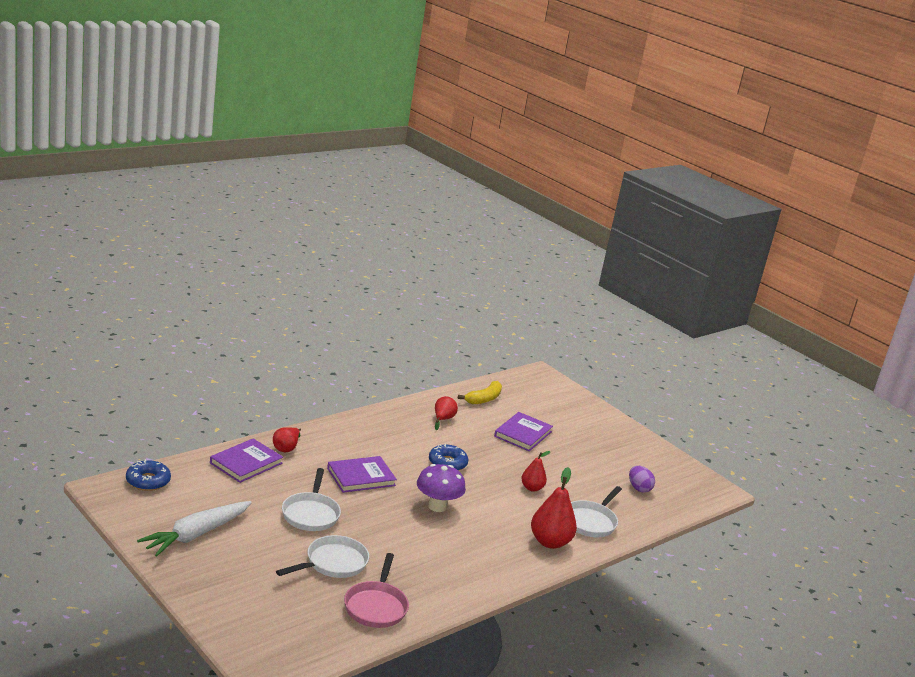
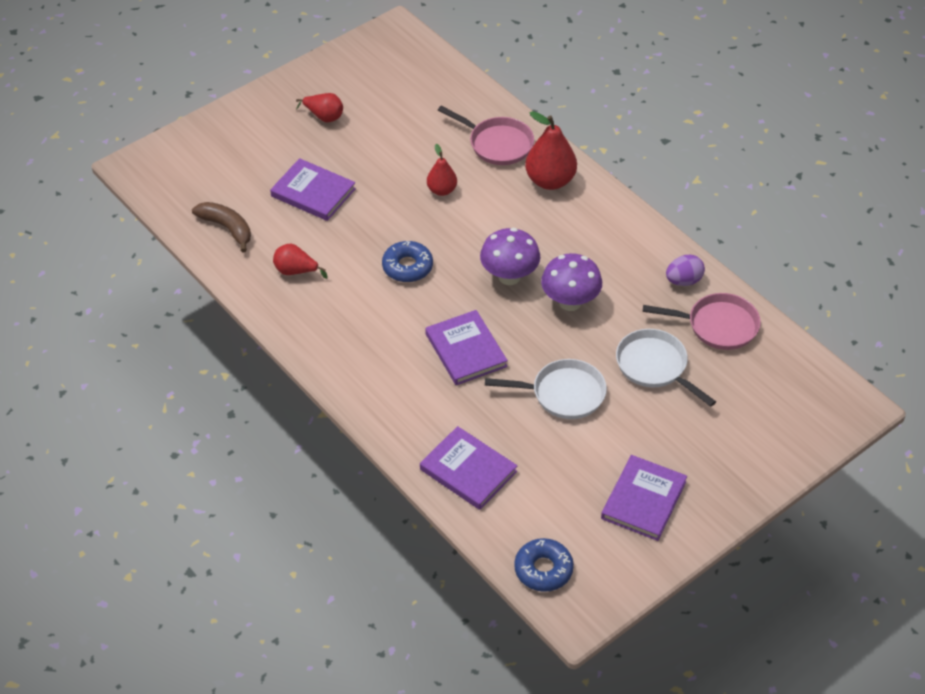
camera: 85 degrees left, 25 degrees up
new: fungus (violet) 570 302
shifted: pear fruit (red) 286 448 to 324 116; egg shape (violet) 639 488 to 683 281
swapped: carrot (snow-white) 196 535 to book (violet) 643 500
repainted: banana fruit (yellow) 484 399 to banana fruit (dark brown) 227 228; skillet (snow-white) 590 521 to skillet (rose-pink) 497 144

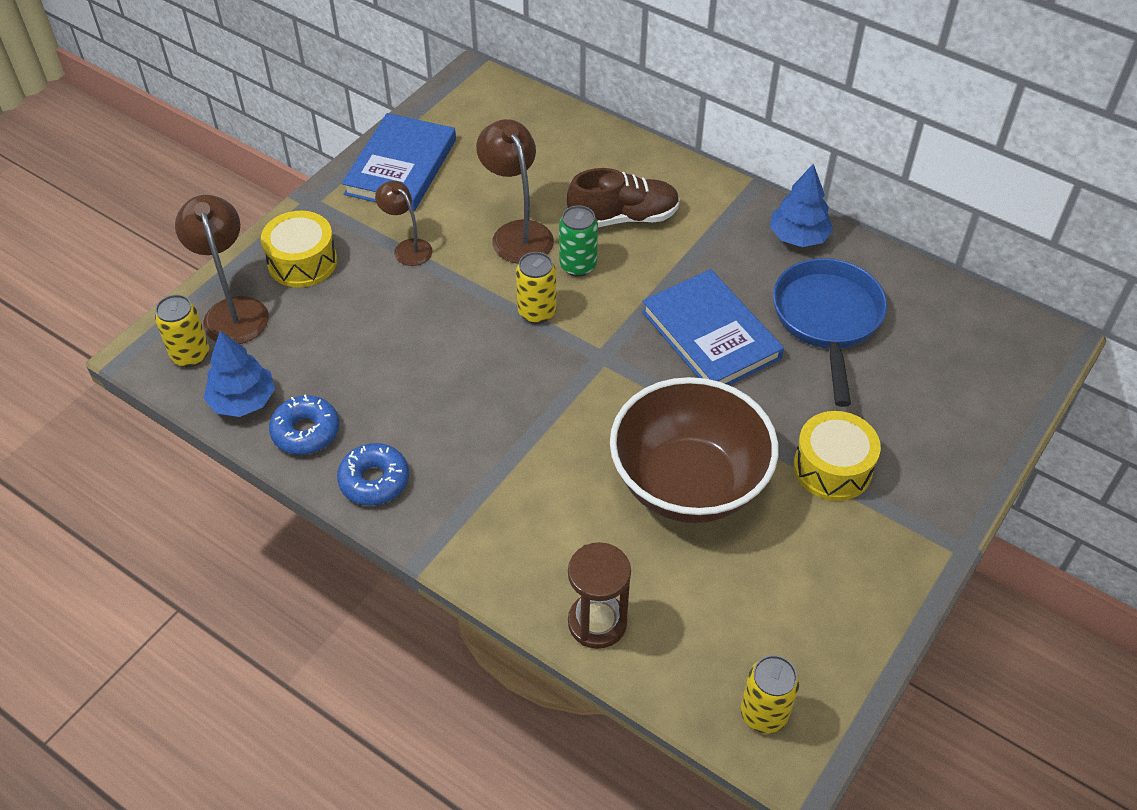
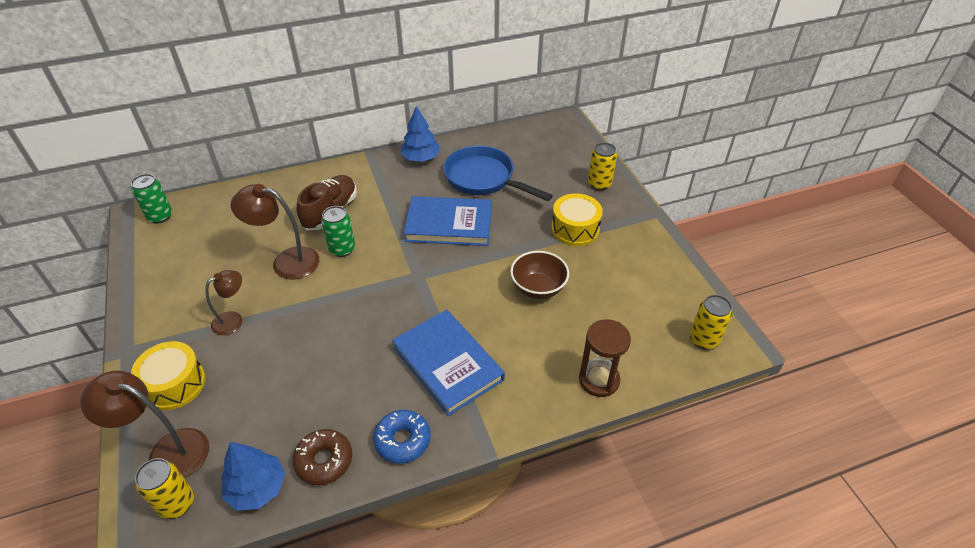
camera: 55 degrees left, 5 degrees down
new: can (leaf-green) 160 216
shifted: book (cobalt) 401 167 to 447 363; can (yellow) 537 312 to 599 184
repainted: glazed donut (cobalt) 306 432 to glazed donut (dark brown) 324 461
rotated: lamp (dark brown) 407 248 = 233 320 150 degrees clockwise
scaled: deep dish (dark brown) 688 484 = 538 288 x0.54

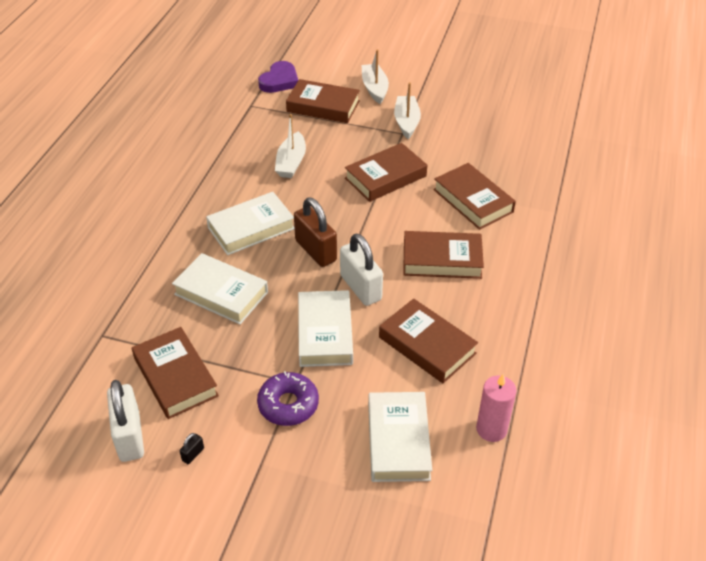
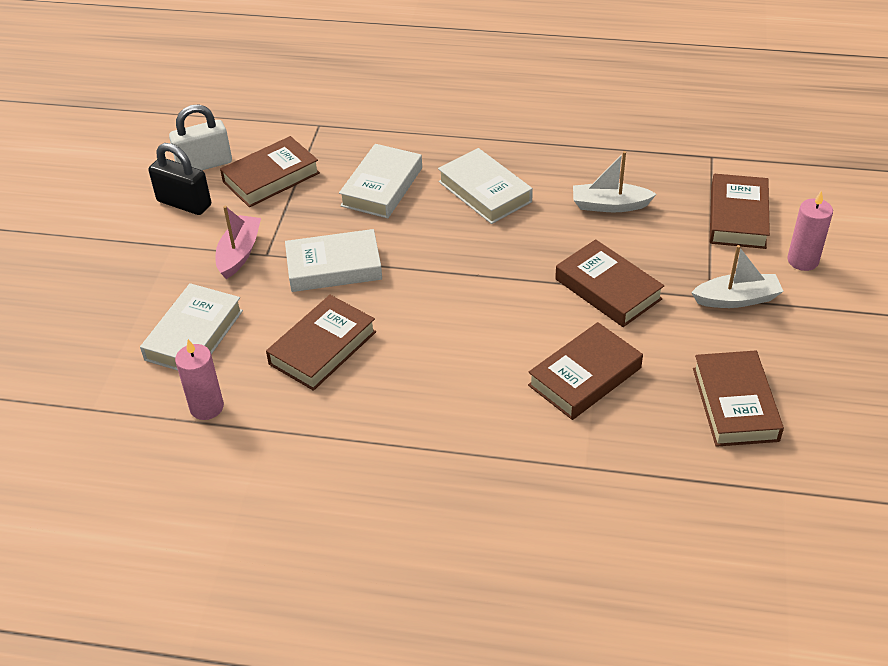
camera: 85 degrees right, 0 degrees up
gone: love heart (violet) 279 81; padlock (dark brown) 315 251; padlock (snow-white) 361 287
shifted: book (dark brown) 442 260 to 735 404
swapped: glazed donut (violet) 288 404 to sailboat (rose-pink) 239 253; sailboat (snow-white) 374 89 to pillar candle (rose-pink) 802 260
rotated: book (snow-white) 398 441 = 194 335 60 degrees counterclockwise
scaled: padlock (black) 193 454 = 184 203 x2.49

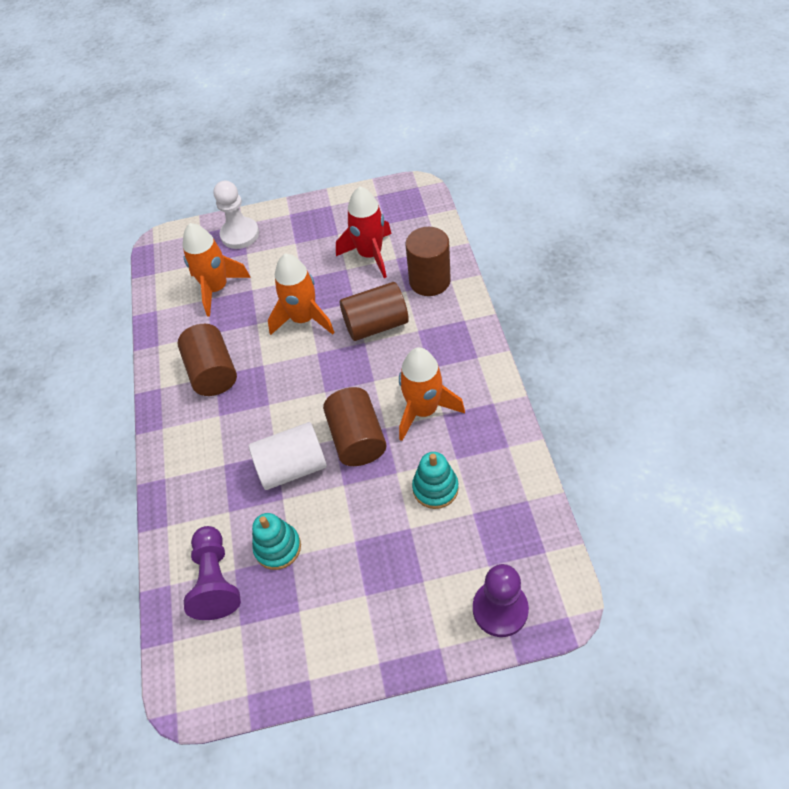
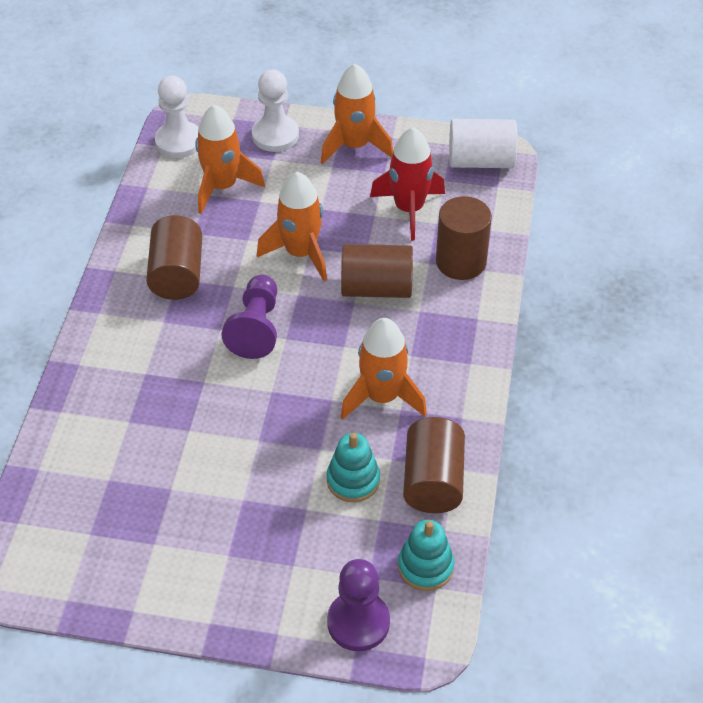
camera: 15 degrees right, 5 degrees down
new: pawn (snow-white) 179 141; spaceship (orange) 354 146
shifted: pawn (violet) 215 580 to 256 328; cylinder (snow-white) 292 467 to 480 161; ring stacker (aqua) 278 547 to 425 567; cylinder (dark brown) 357 438 to 433 481

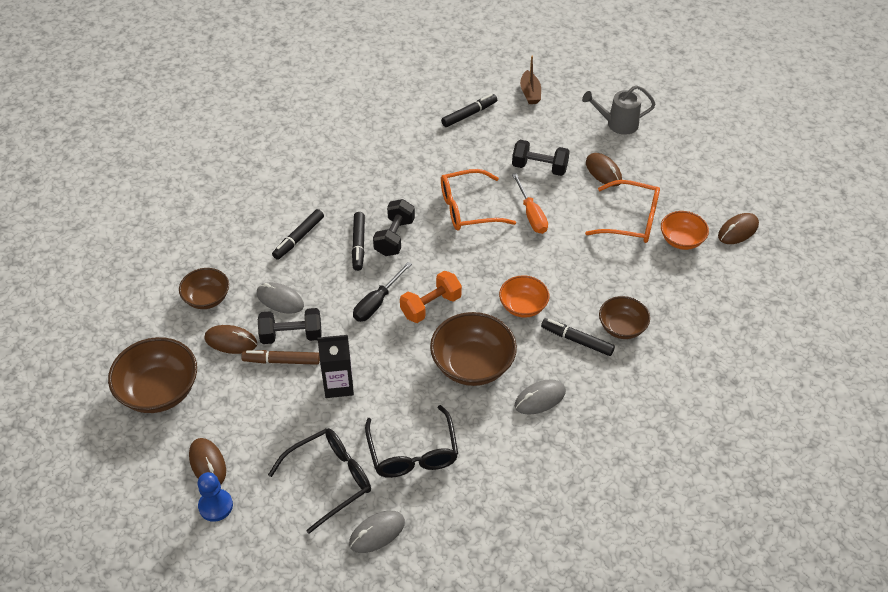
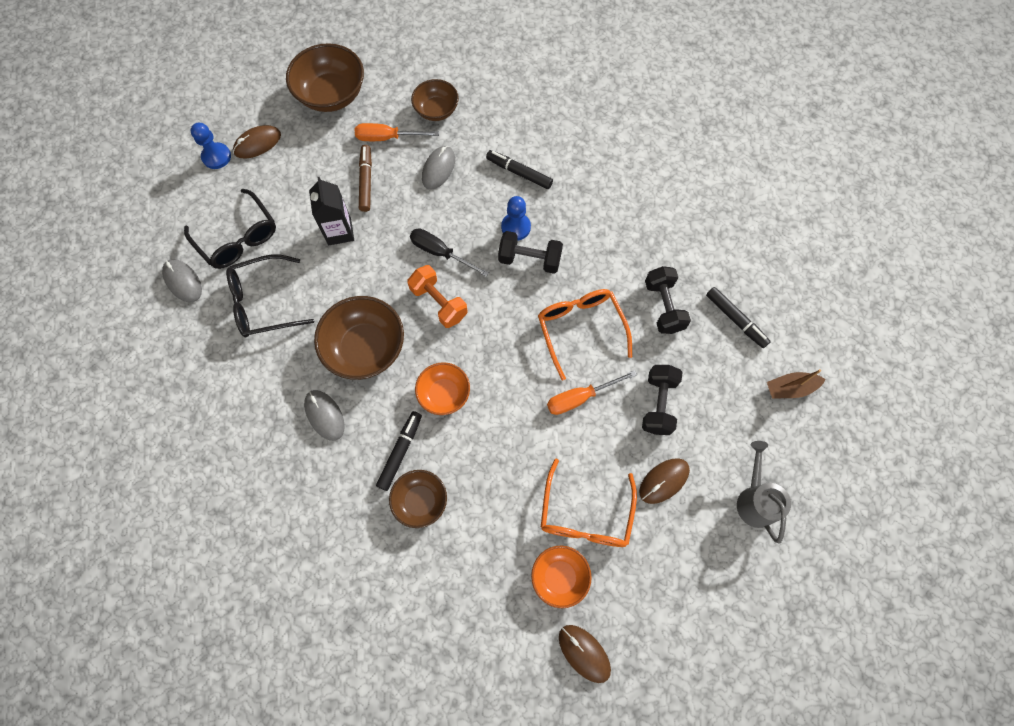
camera: 85 degrees right, 20 degrees up
shifted: dumbbell (black) 291 335 to 663 306
swapped: mouse (dark brown) 231 341 to hand screwdriver (orange) 387 138; marker (black) 358 244 to pawn (cobalt) 516 227

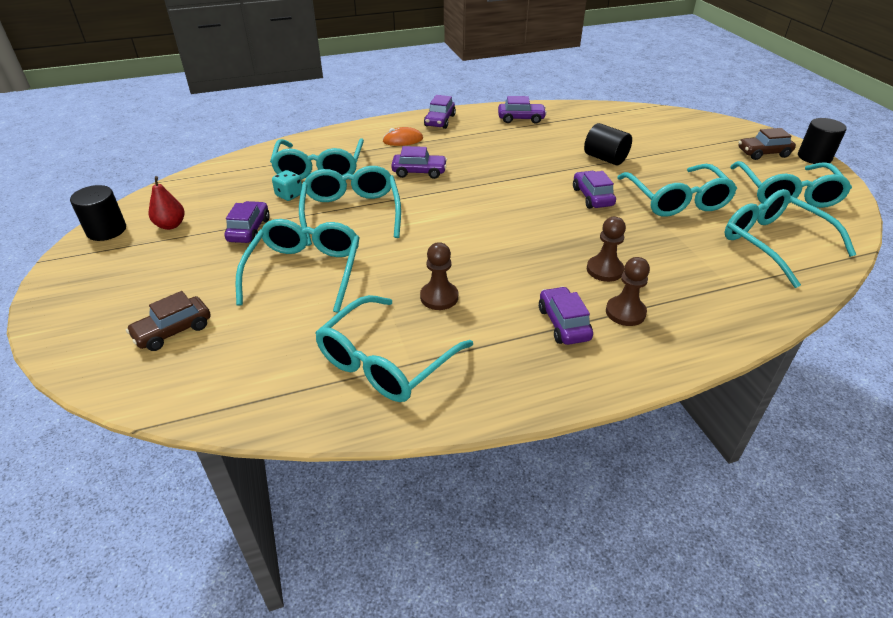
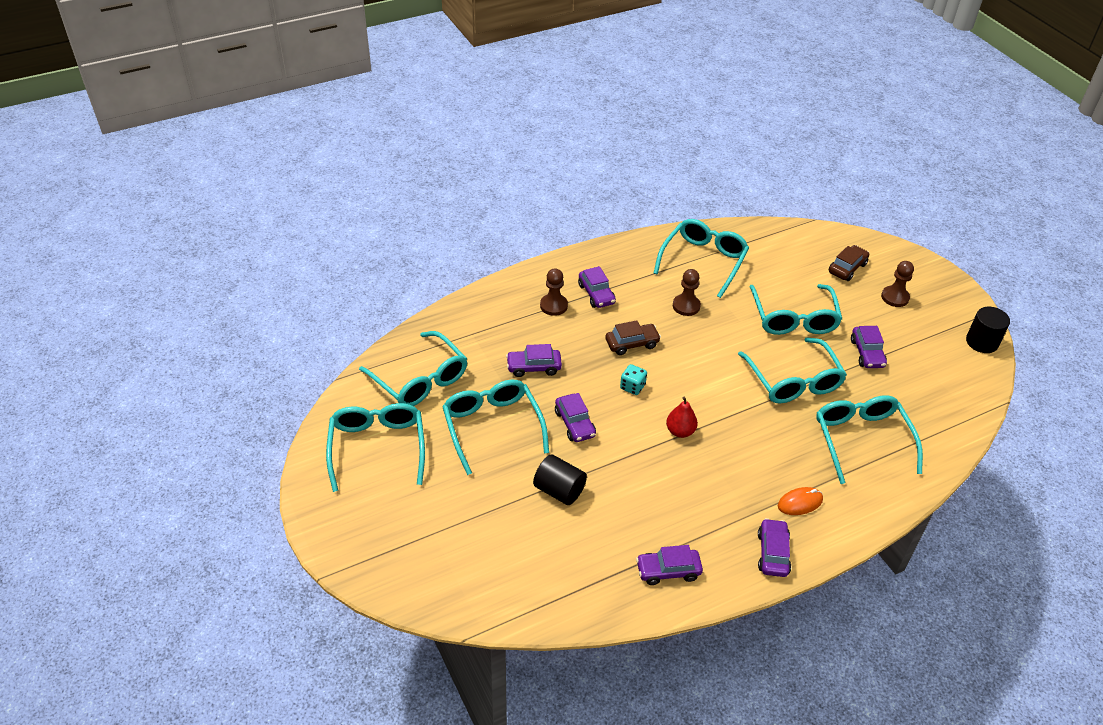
camera: 170 degrees right, 5 degrees up
gone: cylinder (black) 814 157
shifted: pear fruit (red) 171 225 to 680 431; dice (aqua) 289 195 to 632 387; car (violet) 419 172 to 534 367; pawn (dark brown) 604 270 to 895 297; car (dark brown) 763 153 to 632 344

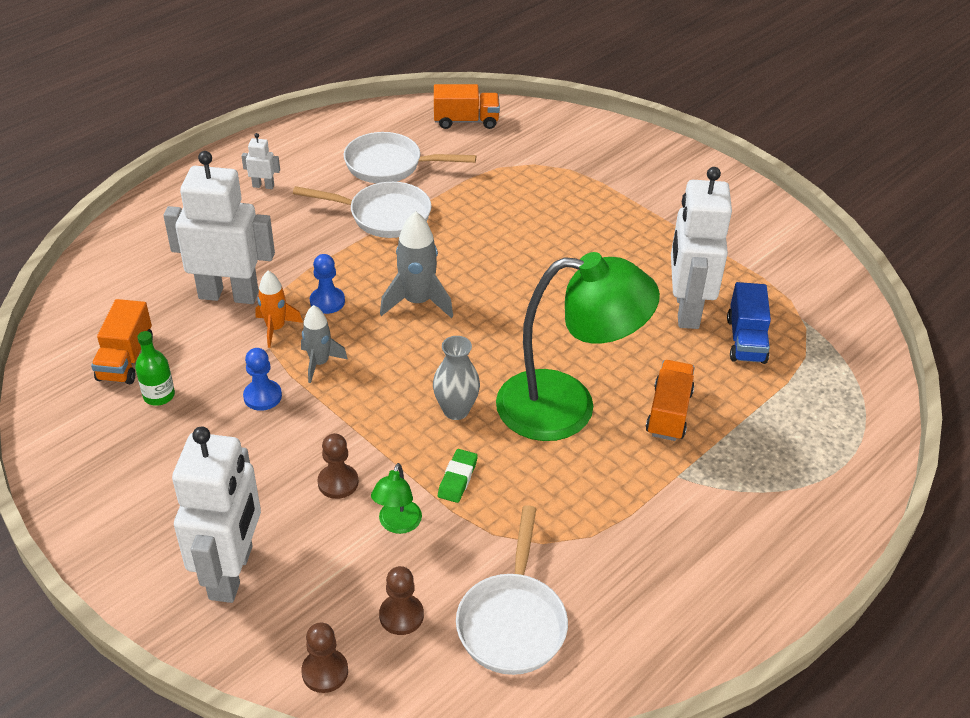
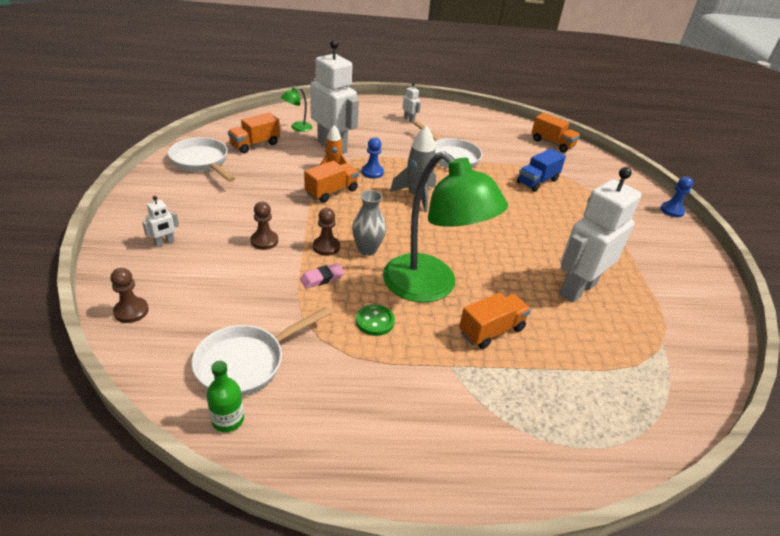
camera: 40 degrees right, 5 degrees down
new: button (leaf-green) 375 321
shifted: drink bottle (leaf-green) 159 395 to 228 420; pawn (cobalt) 262 396 to 672 210; skillet (snow-white) 390 165 to 201 162; lamp (leaf-green) 397 524 to 297 128; pawn (dark brown) 401 615 to 326 247; toy truck (cobalt) 746 340 to 537 181
swapped: spaceship (grey) 319 363 to toy truck (orange) 331 192
repainted: gum eraser (leaf-green) 457 479 to gum eraser (rose-pink) 322 278
scaled: robot (snow-white) 232 572 = 164 243 x0.40

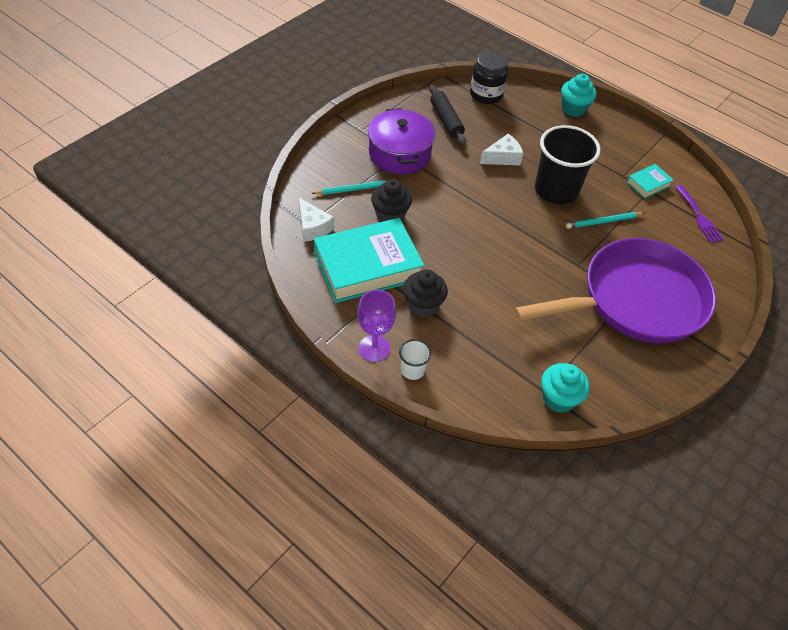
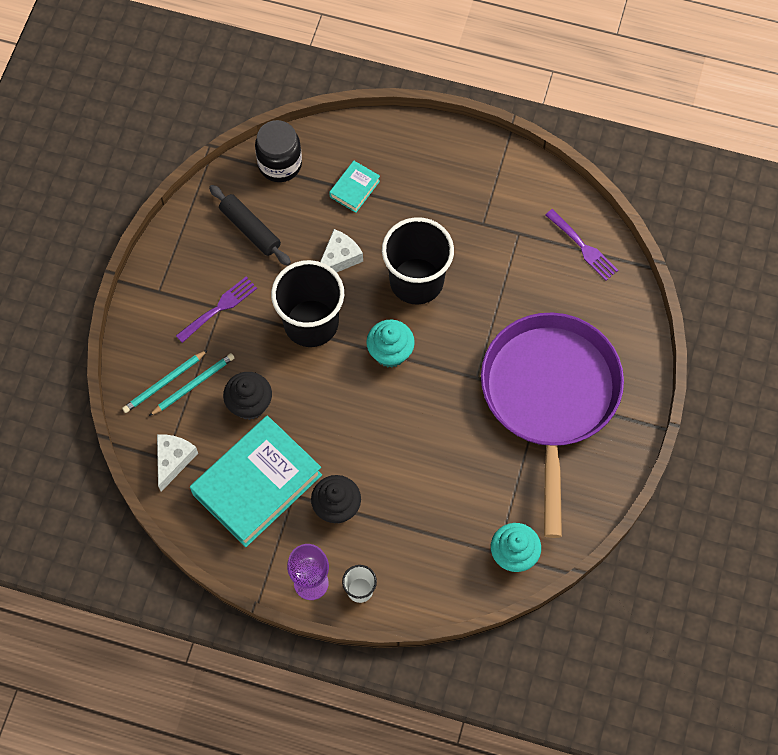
camera: 20 degrees left, 15 degrees up
new: tumbler (black) 311 323
shifted: cupcake (aqua) 573 109 to 390 352; wooden pencil (aqua) 603 222 to 164 383; book (aqua) 648 184 to 354 189
swapped: stockpot (violet) 399 153 to fork (violet) 219 308
rotated: cheese wedge (snow-white) 313 227 = 173 460 105 degrees counterclockwise; skillet (violet) 635 300 = 550 397 45 degrees counterclockwise

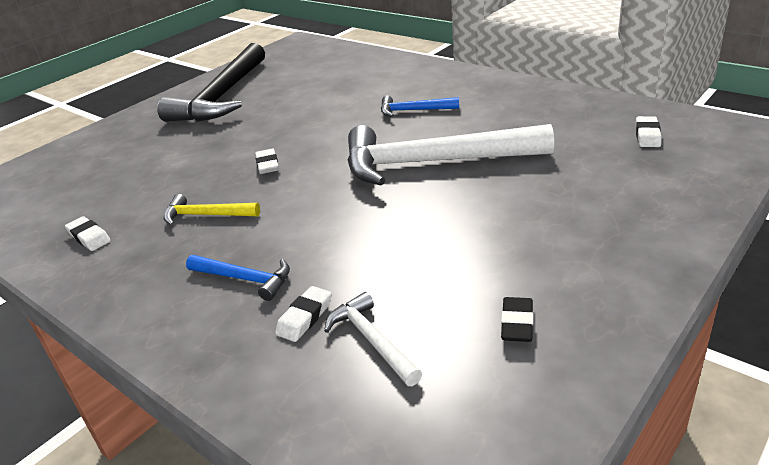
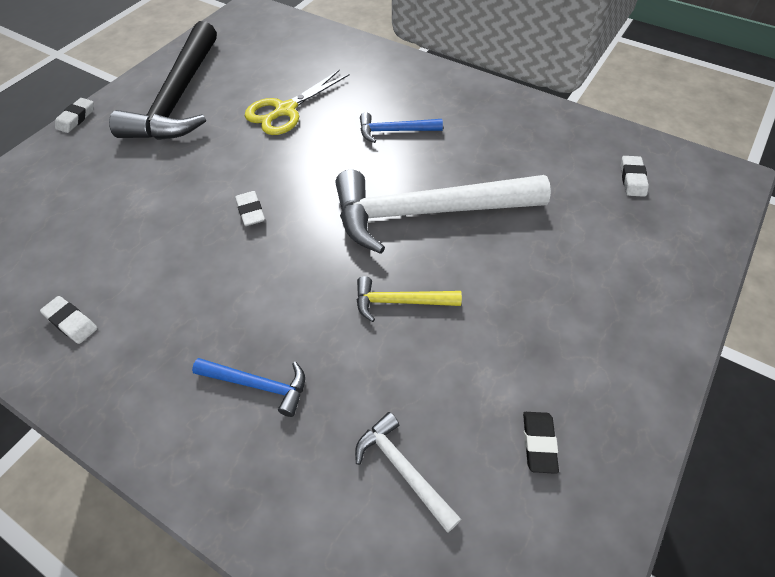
camera: 10 degrees left, 20 degrees up
new: pair of scissors (yellow) 285 110
shifted: claw hammer (yellow) 206 215 to 400 302; gum eraser (snow-white) 305 317 to 76 118

